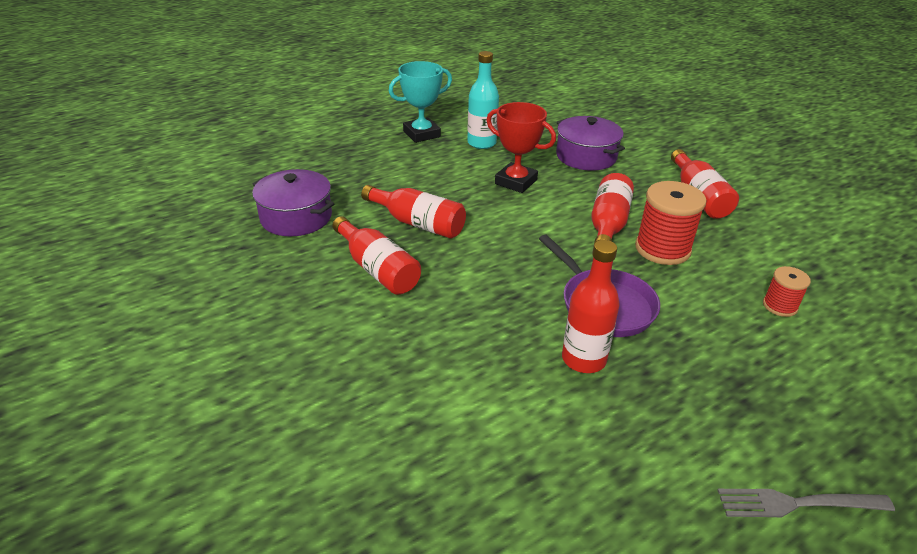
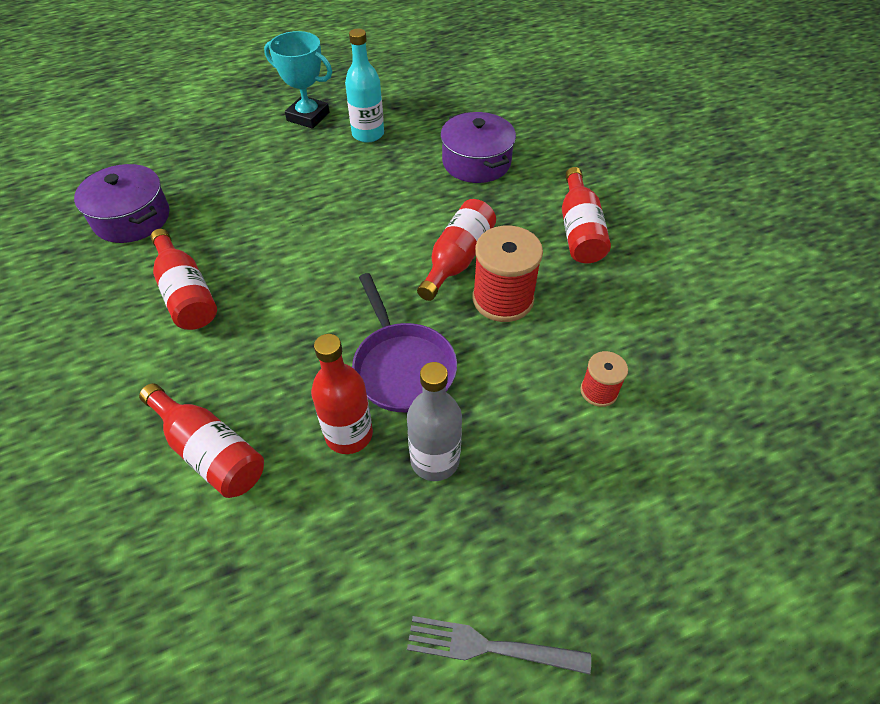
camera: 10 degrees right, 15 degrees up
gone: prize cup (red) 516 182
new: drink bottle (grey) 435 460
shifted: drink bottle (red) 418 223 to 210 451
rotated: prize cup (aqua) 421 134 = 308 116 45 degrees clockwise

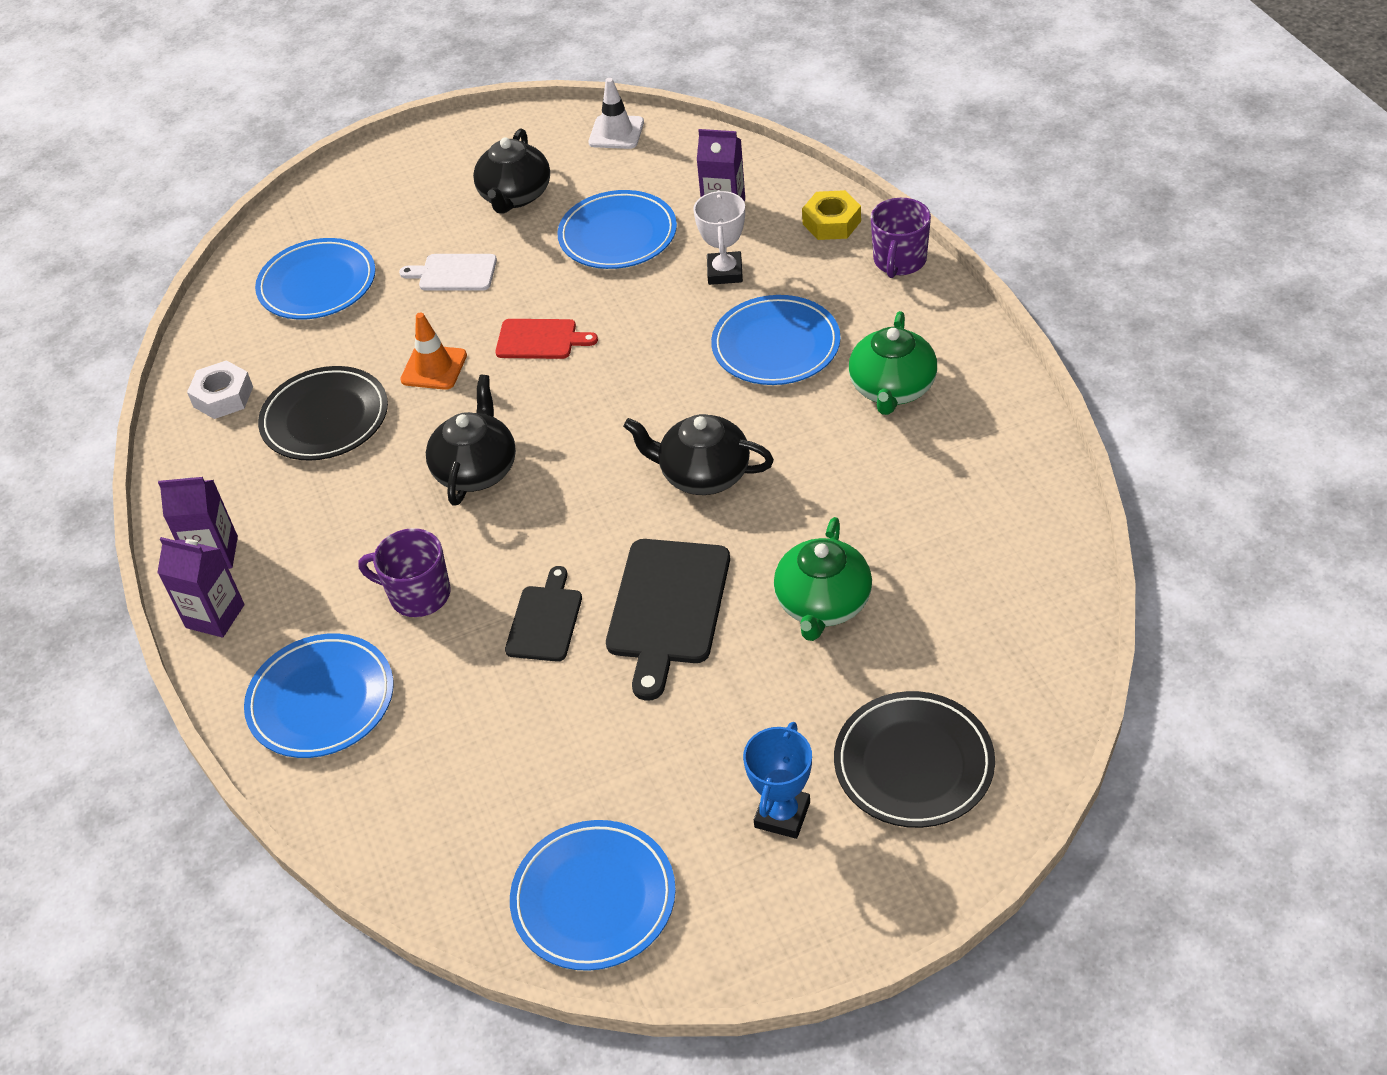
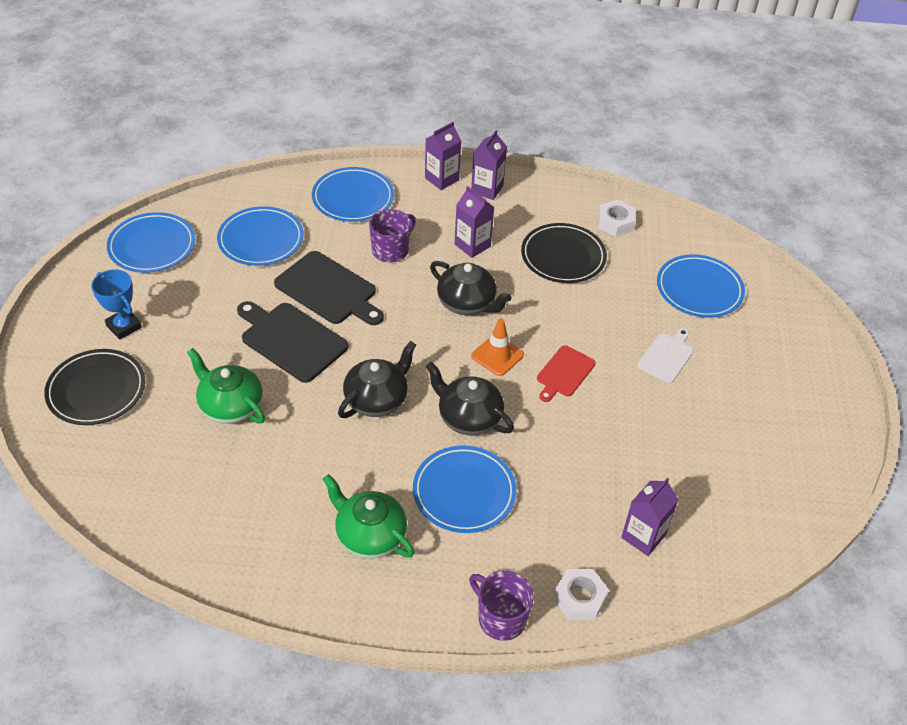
camera: 110 degrees right, 0 degrees up
gone: traffic cone (snow-white) 616 132; prize cup (snow-white) 725 272
new: carton (violet) 472 245
shifted: traffic cone (orange) 434 368 to 497 355; tea pot (black) 515 196 to 468 417; plate (cobalt) 618 235 to 261 240
repainted: hexagon nut (yellow) 831 222 to hexagon nut (snow-white) 579 598
scaled: chopping board (black) 545 620 = 329 290 x1.67

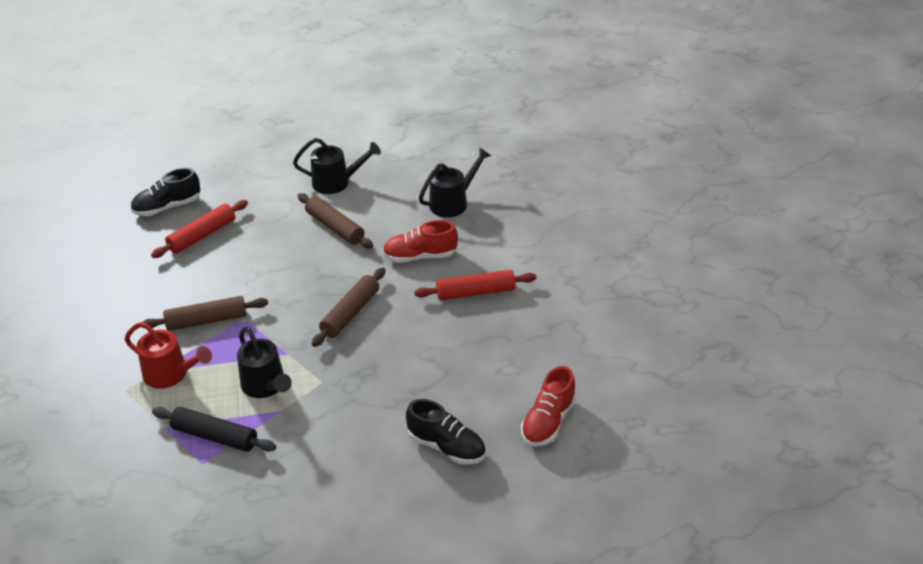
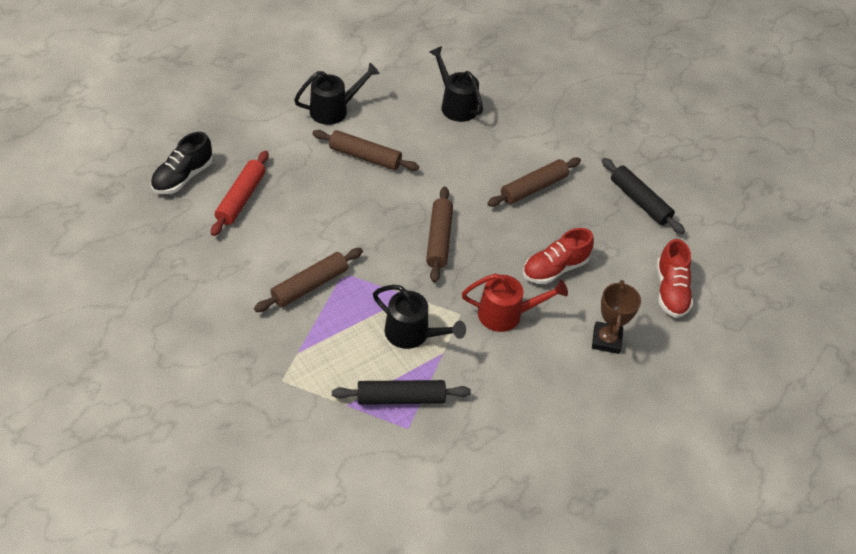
camera: 30 degrees left, 10 degrees up
new: pastry roller (black) 639 201
shifted: watering can (red) 171 374 to 507 314; lace-up shoe (red) 420 256 to 555 268
swapped: lace-up shoe (black) 446 446 to prize cup (dark brown) 606 340
repainted: pastry roller (red) 475 292 to pastry roller (dark brown) 533 188
rotated: watering can (black) 453 202 = 455 104 60 degrees counterclockwise

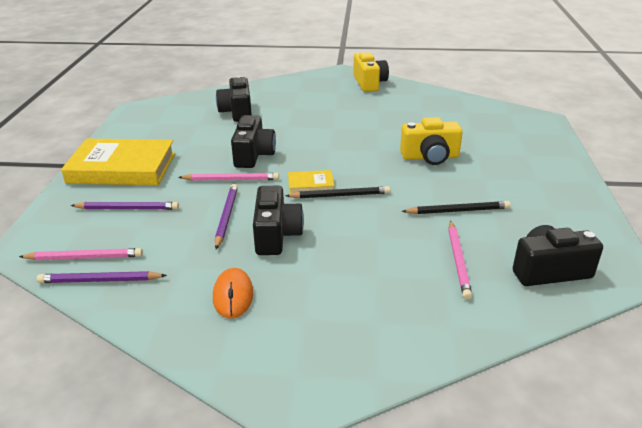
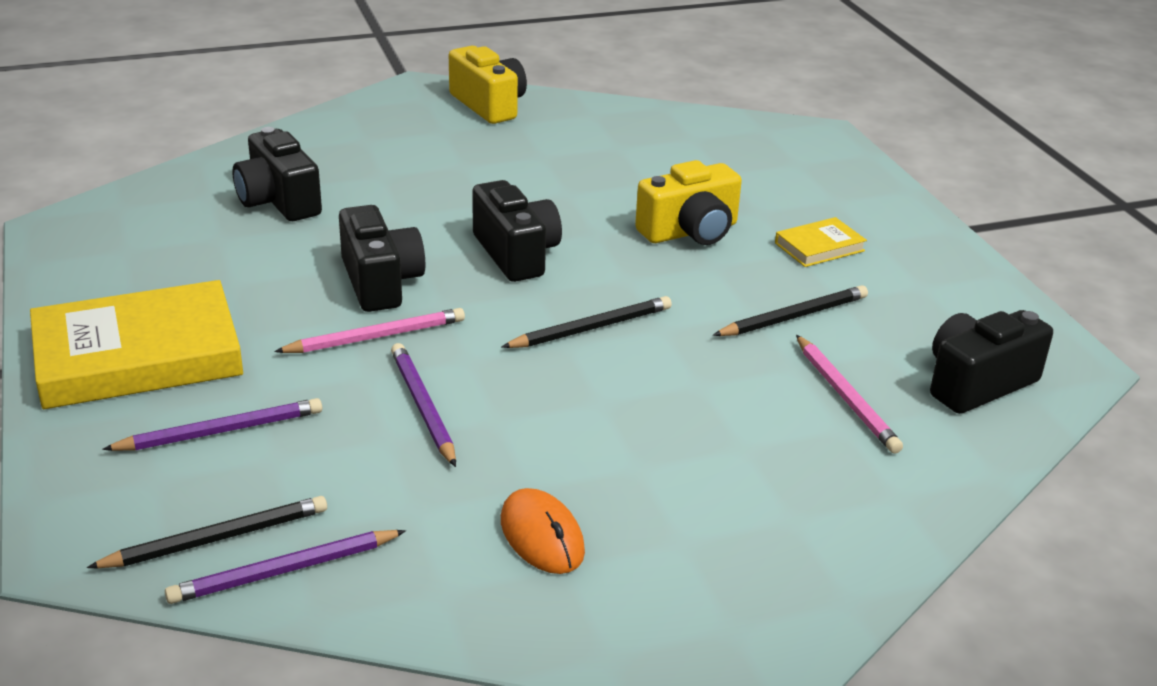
camera: 25 degrees left, 0 degrees up
shifted: compact camera (black) 276 235 to 516 254; book (yellow) 310 185 to 819 247
repainted: wooden pencil (rose-pink) 84 257 to wooden pencil (black) 216 539

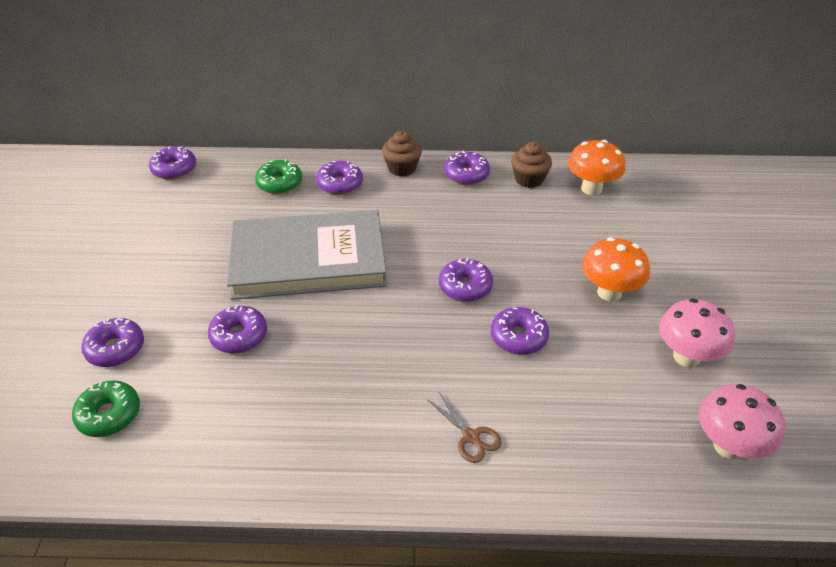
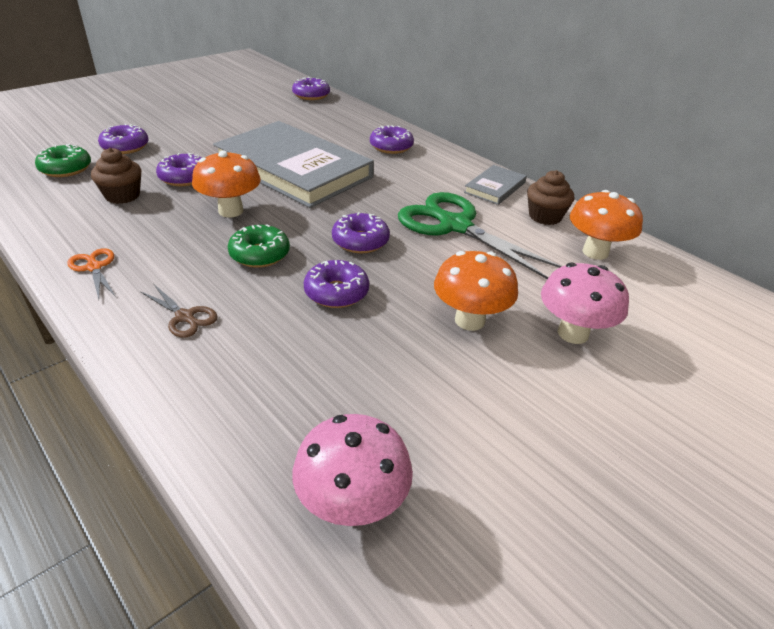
camera: 45 degrees right, 5 degrees down
new: pair of scissors (orange) 94 267; fungus (orange) 231 211; pair of scissors (leaf-green) 454 225
shifted: glazed donut (leaf-green) 279 183 to 259 254; cupcake (dark brown) 402 168 to 122 195; fungus (rose-pink) 686 357 to 573 333
swapped: glazed donut (violet) 466 175 to book (grey) 495 187
rotated: pair of scissors (dark brown) 471 437 = 185 317 60 degrees counterclockwise

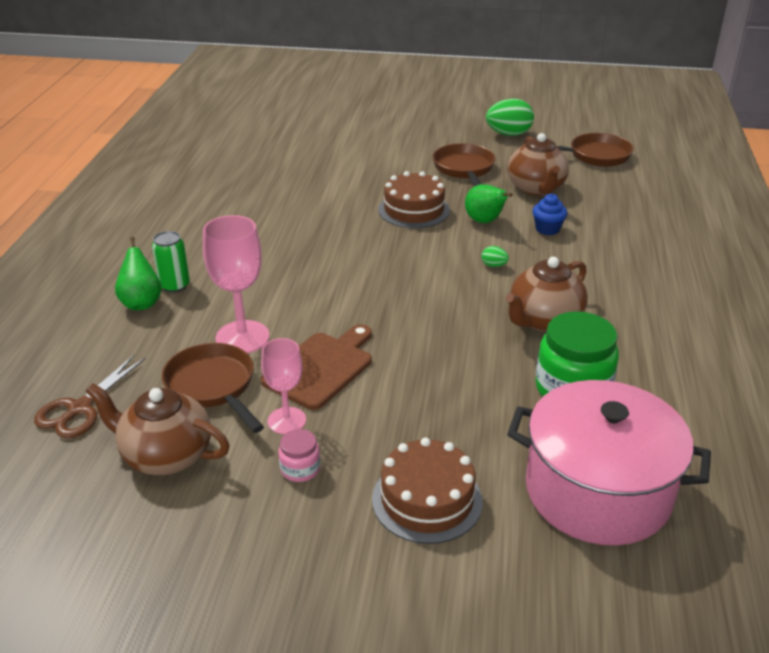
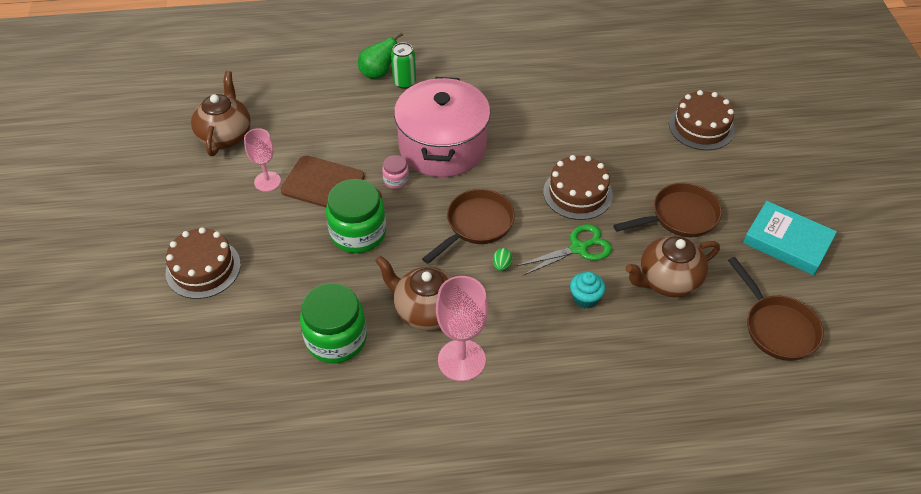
camera: 75 degrees right, 15 degrees up
gone: pair of scissors (dark brown) 79 409
new: jar (leaf-green) 358 233; gateau (dark brown) 701 127
shifted: skillet (dark brown) 213 387 to 476 225; wine glass (rose-pink) 242 337 to 461 360; jar (rose-pink) 300 469 to 396 180; stockpot (rose-pink) 597 491 to 442 146
swapped: pear fruit (leaf-green) 485 221 to pair of scissors (leaf-green) 579 248; egg shape (leaf-green) 508 134 to book (aqua) 787 242
repainted: cupcake (cobalt) 547 229 to cupcake (aqua) 585 298

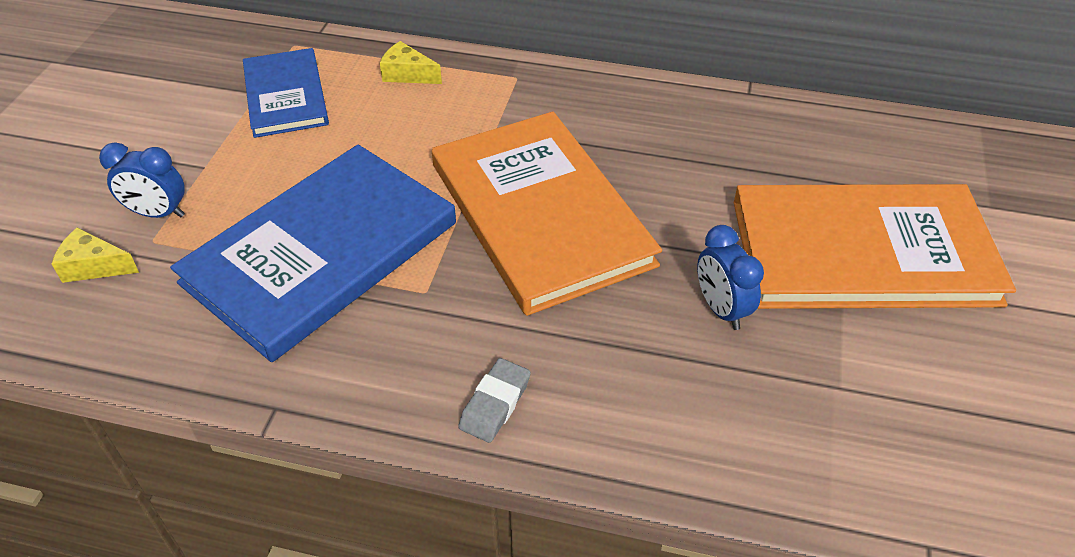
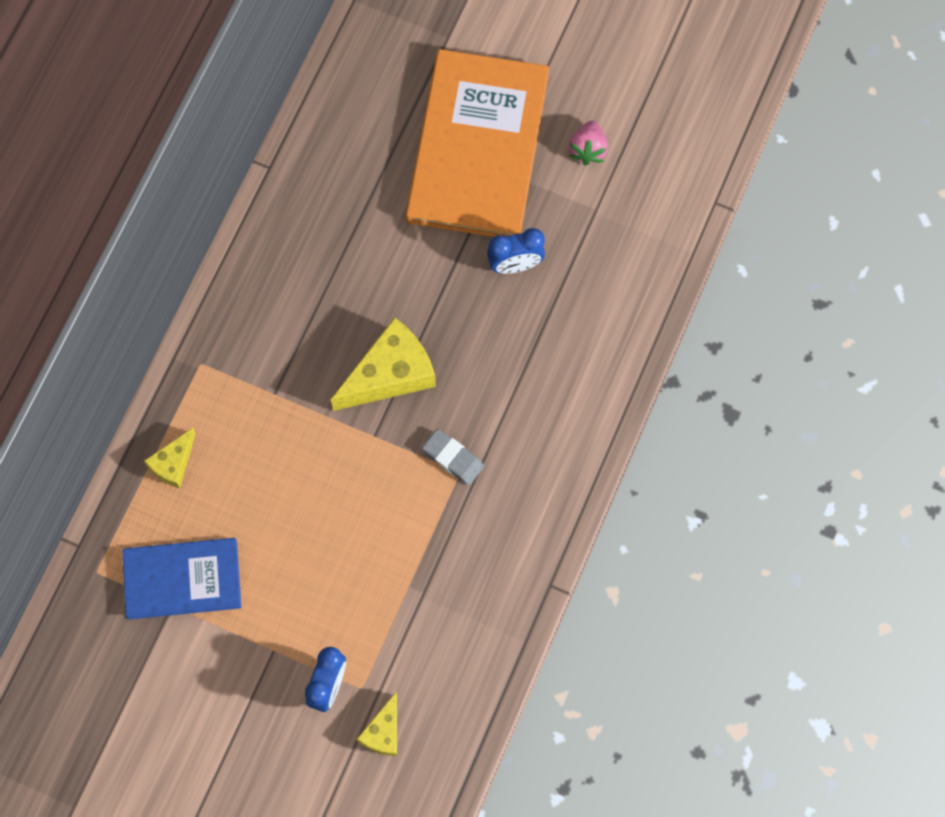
camera: 80 degrees left, 25 degrees up
gone: book (cobalt) 321 252
new: berry (rose-pink) 588 149
shifted: gum eraser (grey) 495 404 to 453 458
swapped: book (orange) 540 213 to cheese wedge (yellow) 390 374

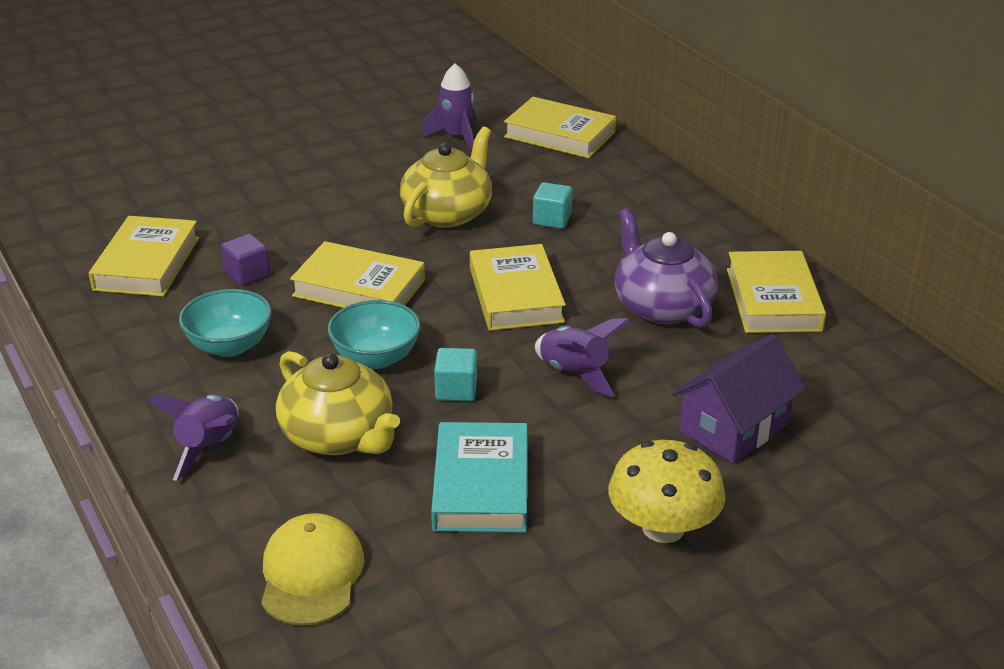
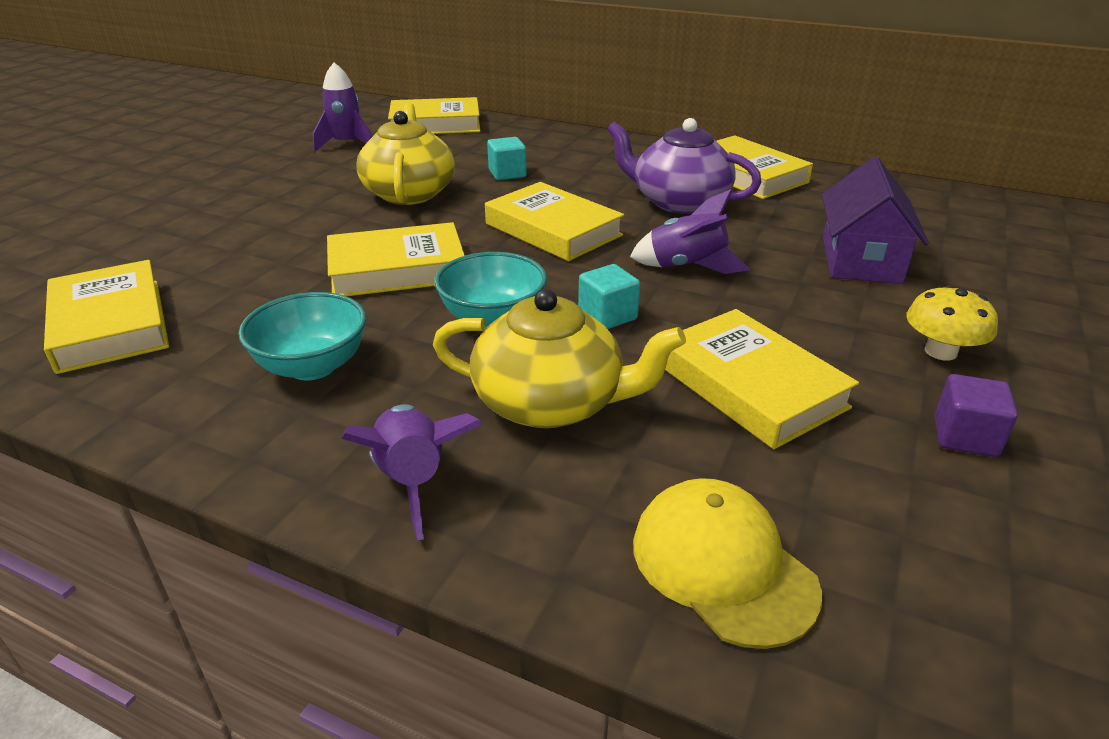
camera: 35 degrees left, 0 degrees up
shifted: block (violet) 247 274 to 965 437
repainted: book (aqua) 481 485 to book (yellow) 750 386
scaled: fungus (yellow) 663 528 = 940 351 x0.66

